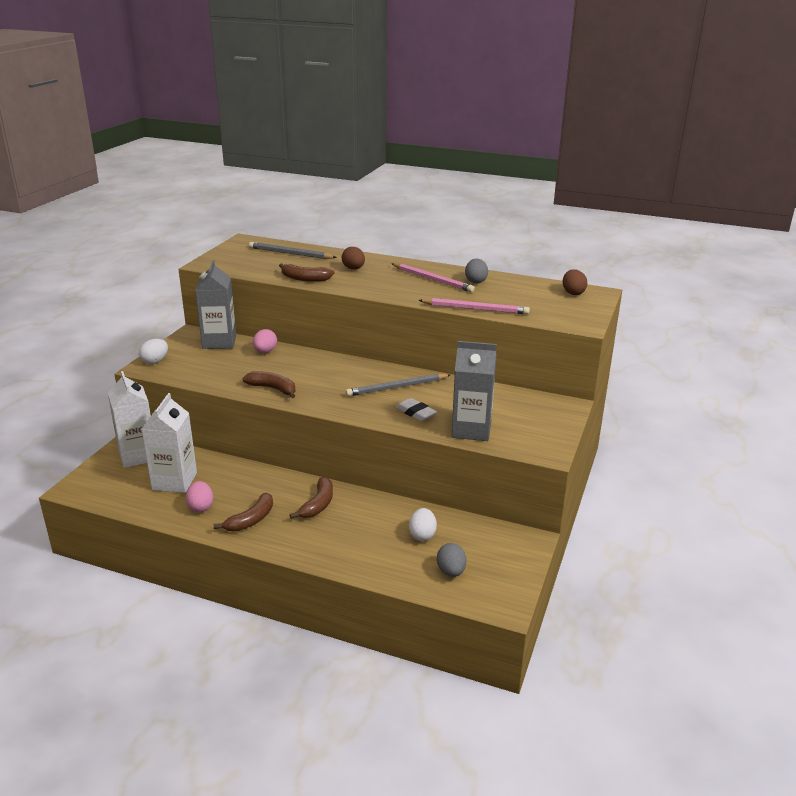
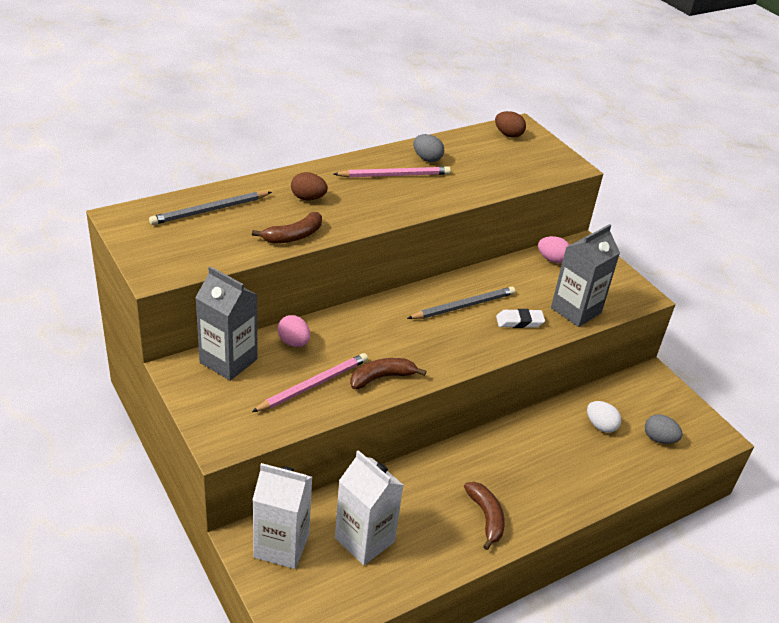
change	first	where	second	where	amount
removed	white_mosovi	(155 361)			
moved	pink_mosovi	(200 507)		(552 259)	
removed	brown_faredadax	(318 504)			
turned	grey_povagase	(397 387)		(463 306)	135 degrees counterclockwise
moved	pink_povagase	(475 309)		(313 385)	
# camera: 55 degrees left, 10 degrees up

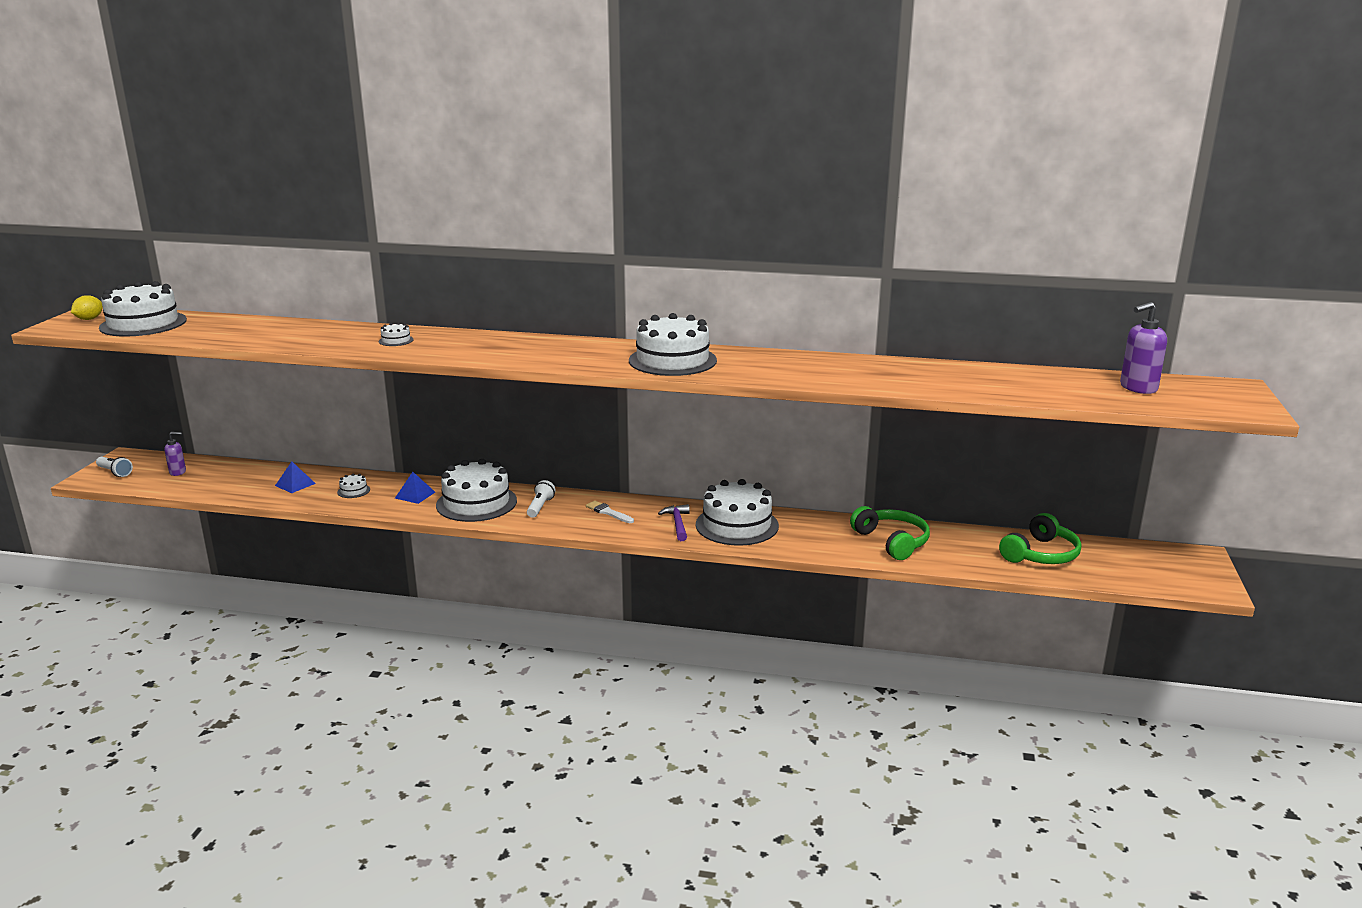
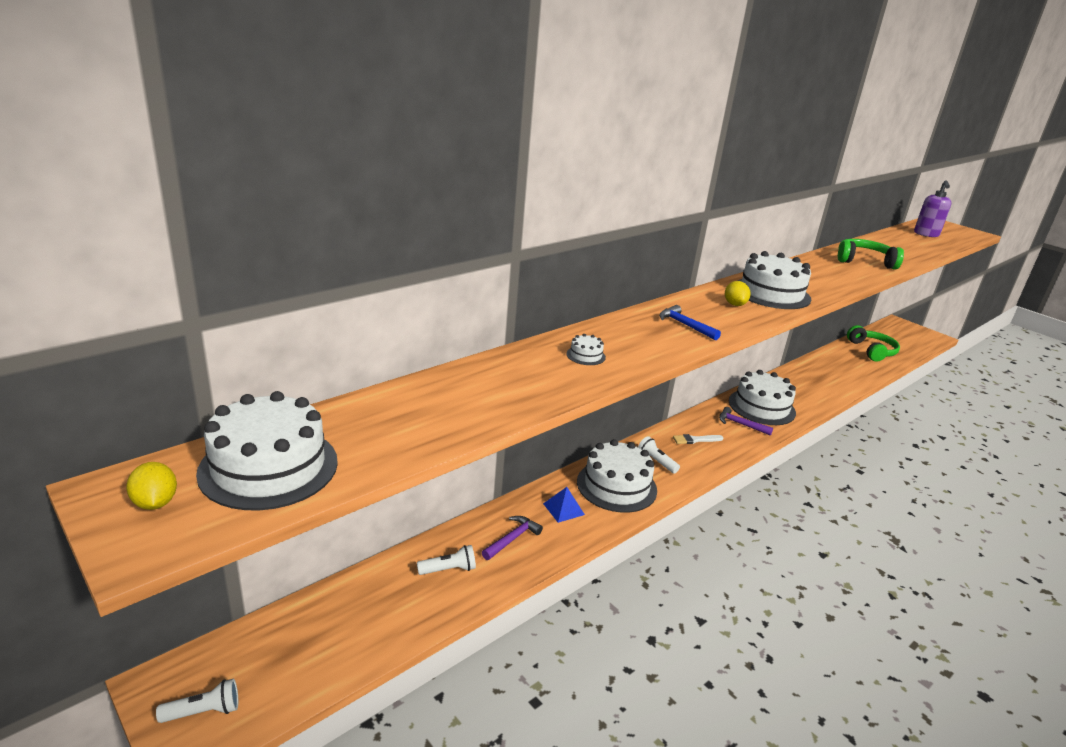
change	first	where	second	where	amount
removed	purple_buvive	(178 472)			
replaced	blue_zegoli	(295 484)	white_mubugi	(449 569)	
replaced	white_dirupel	(353 491)	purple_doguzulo	(512 539)	
moved	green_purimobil	(892 541)		(864 261)	
added			blue_doguzulo	(685 325)	
added			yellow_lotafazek	(734 304)	
# camera: 55 degrees left, 5 degrees up

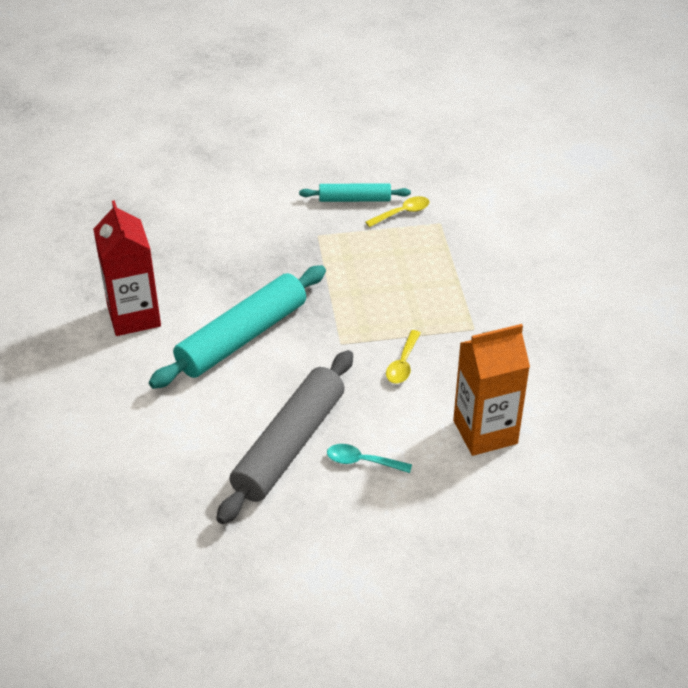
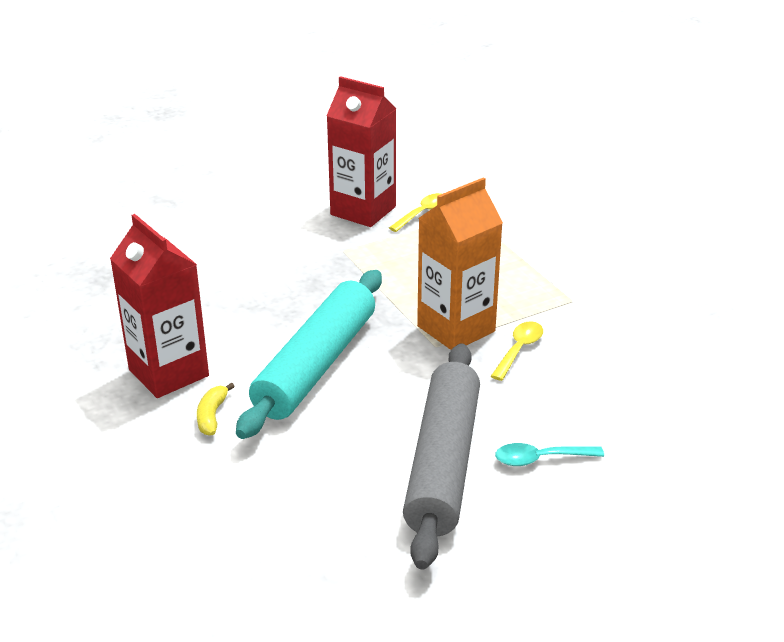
change	first	where	second	where	amount
replaced	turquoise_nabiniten	(354 199)	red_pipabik	(363 211)	
turned	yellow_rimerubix	(403 364)		(519 350)	150 degrees counterclockwise
moved	orange_pipabik	(485 432)		(456 329)	
added			yellow_faredadax	(212 416)	
# camera: 20 degrees left, 10 degrees down

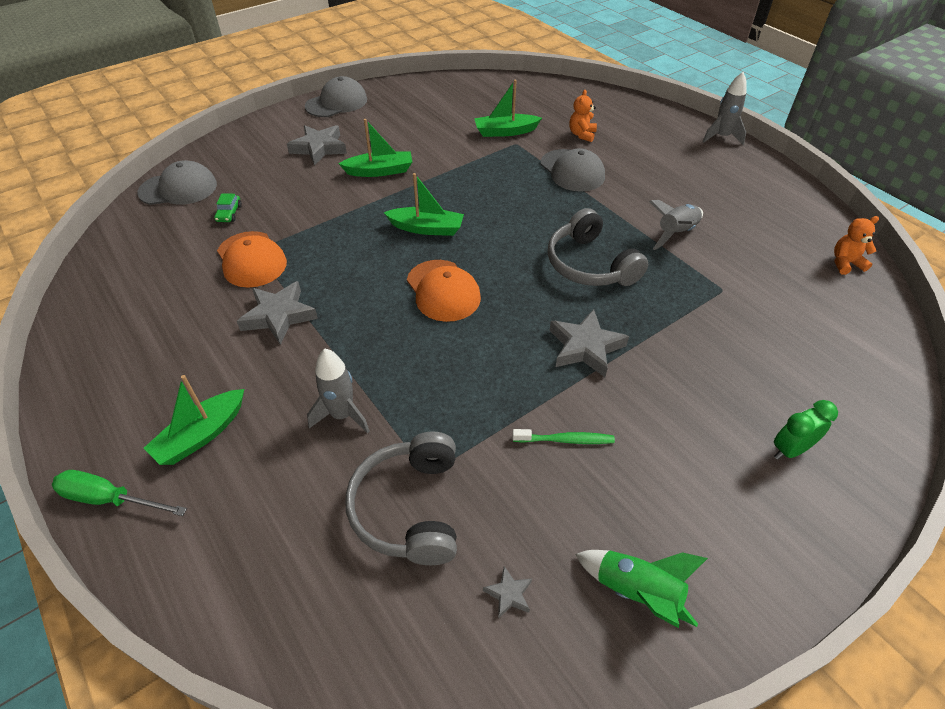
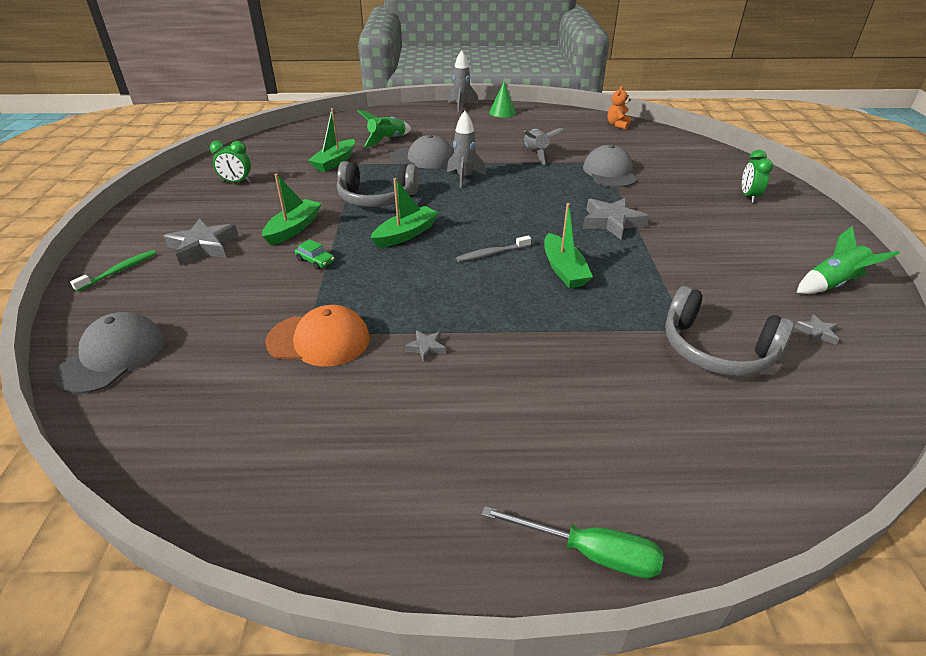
change	first	where	second	where	amount
turned	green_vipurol	(110 499)		(589 552)	120 degrees counterclockwise
moved	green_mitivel	(201 435)		(564 270)	
moved	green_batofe	(229 213)		(315 261)	
resized	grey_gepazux	(279 316)		(426 348)	x0.48
moved	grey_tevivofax	(336 103)		(609 172)	
moved	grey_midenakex	(342 415)		(464 177)	
replaced	orange_tevivofax	(443 291)	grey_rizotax	(492 253)	
moved	green_rizotax	(565 440)		(119 271)	
moved	grey_purimobil	(590 265)		(376 198)	
replaced	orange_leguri	(582 135)	green_midenakex	(387 140)	
added			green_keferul	(236 182)	
added			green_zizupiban	(502 112)	
# camera: 55 degrees left, 10 degrees down

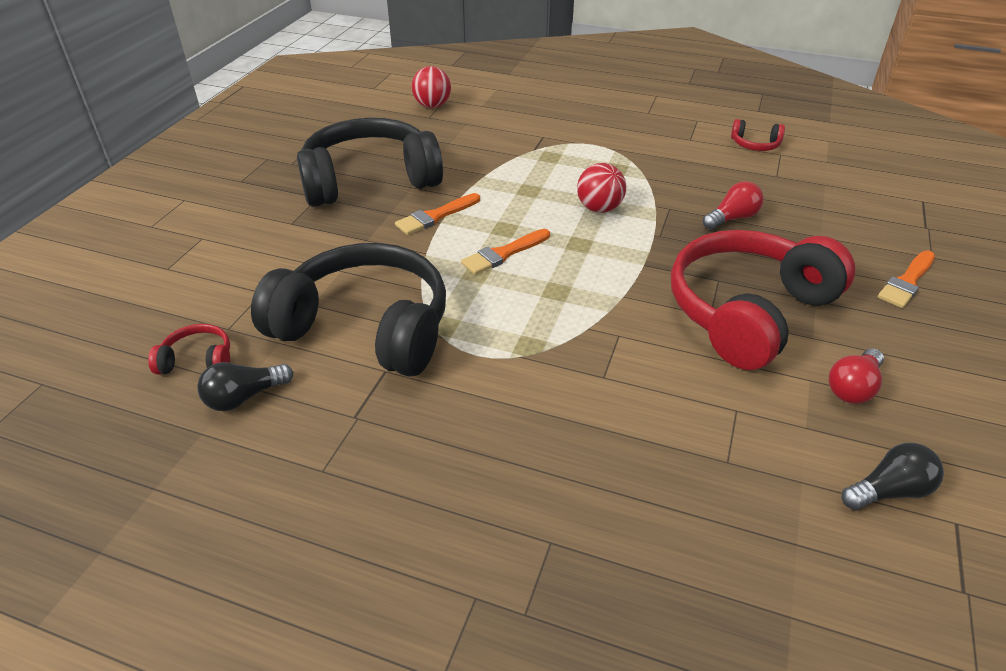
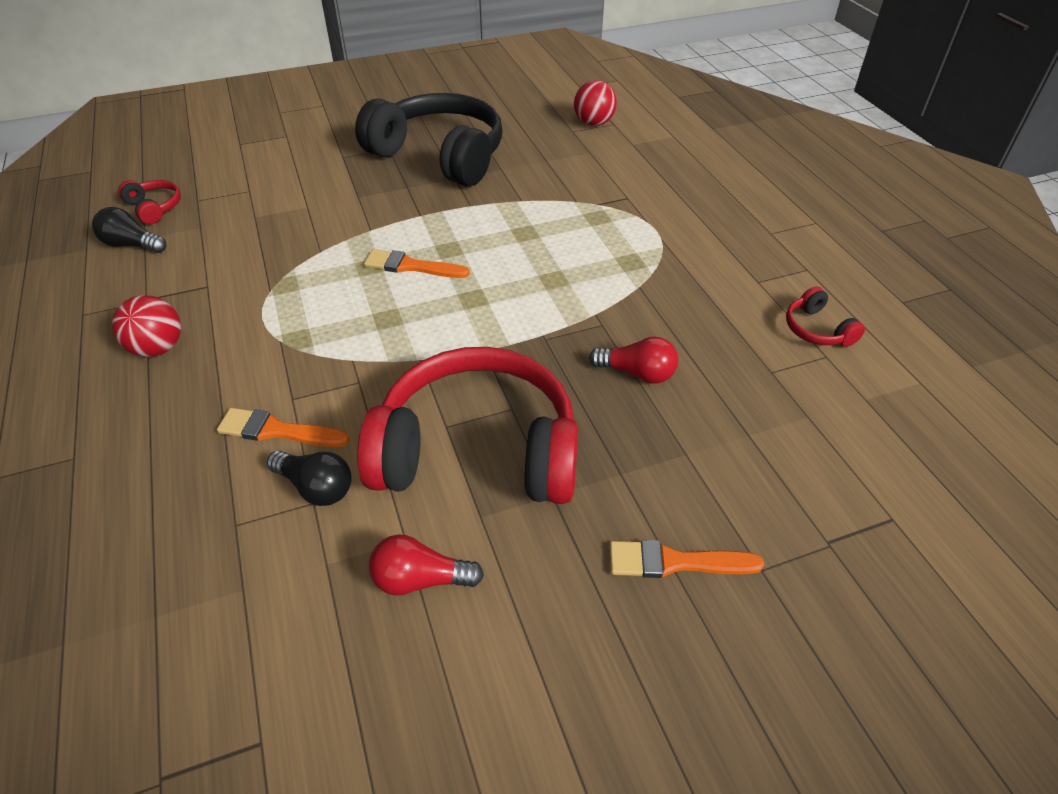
change	first	where	second	where	amount
removed	black_purimobil	(365 328)			
moved	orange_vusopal	(435 216)		(277 431)	
moved	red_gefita	(599 208)		(158 348)	
moved	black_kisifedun	(888 491)		(316 487)	
# camera: 50 degrees right, 5 degrees up

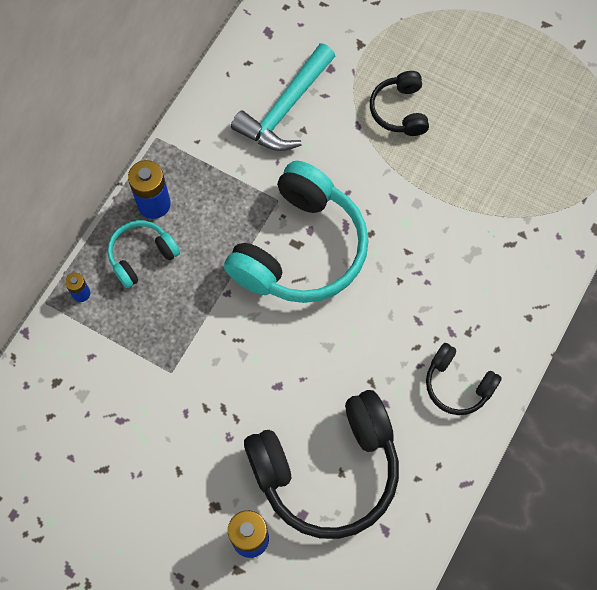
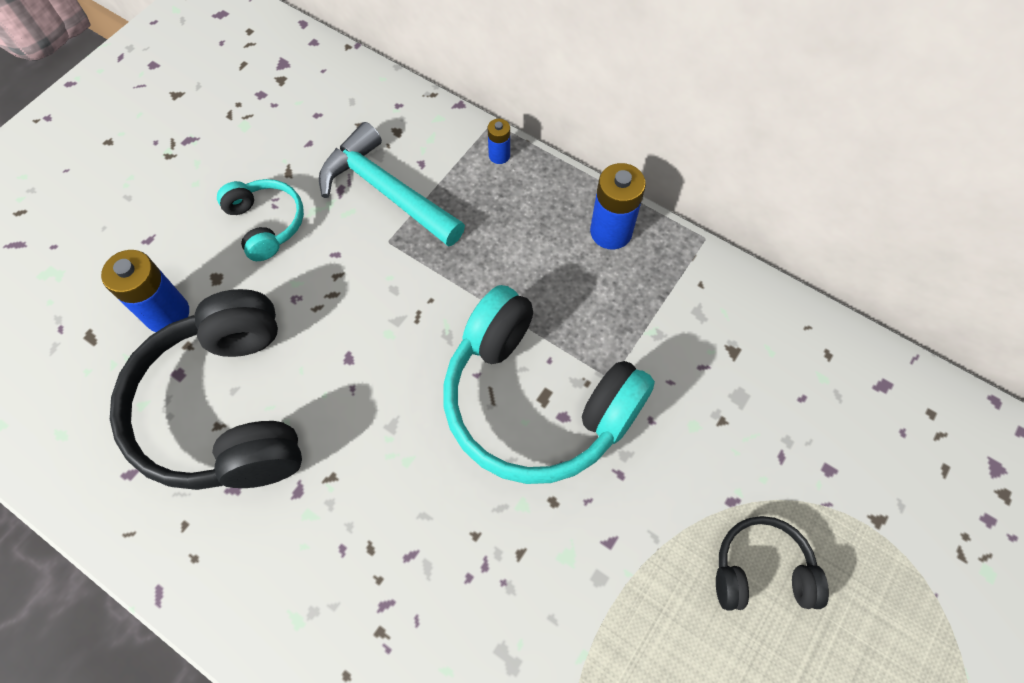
change	first	where	second	where	amount
moved	turquoise_purimobil	(141 256)		(266 224)	
moved	turquoise_doguzulo	(285 109)		(386 191)	
removed	black_purimobil	(457 384)			
# camera: 95 degrees right, 5 degrees down

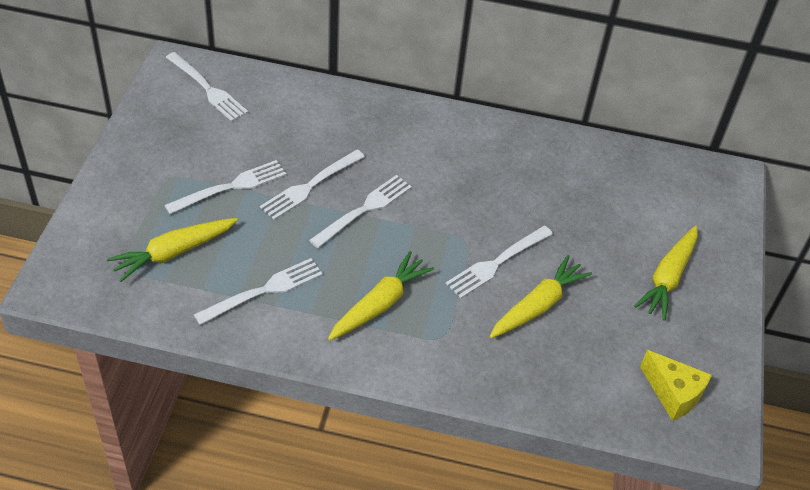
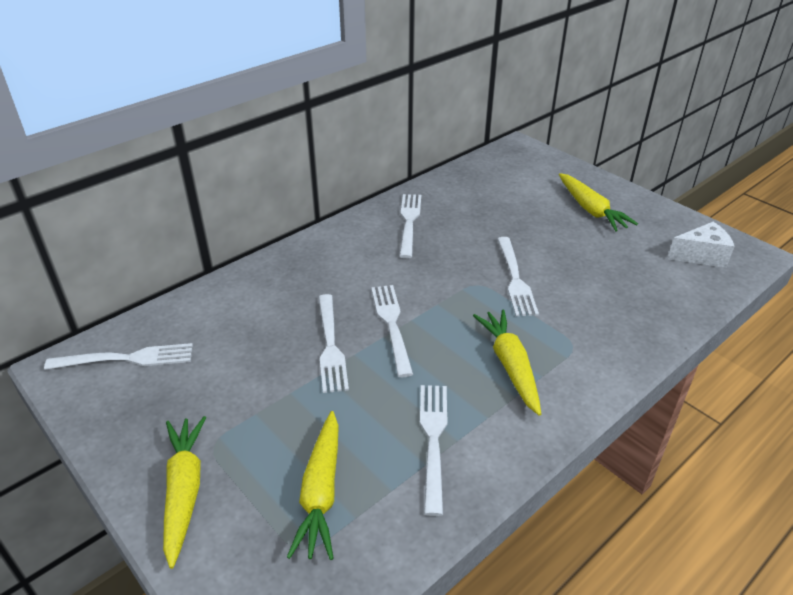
change	first	where	second	where	amount
moved	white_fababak	(230 187)		(409 222)	
moved	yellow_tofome	(537 306)		(184 491)	
recoloured	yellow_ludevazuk	(673 394)	white_ludevazuk	(701 256)	
# camera: 50 degrees left, 10 degrees down

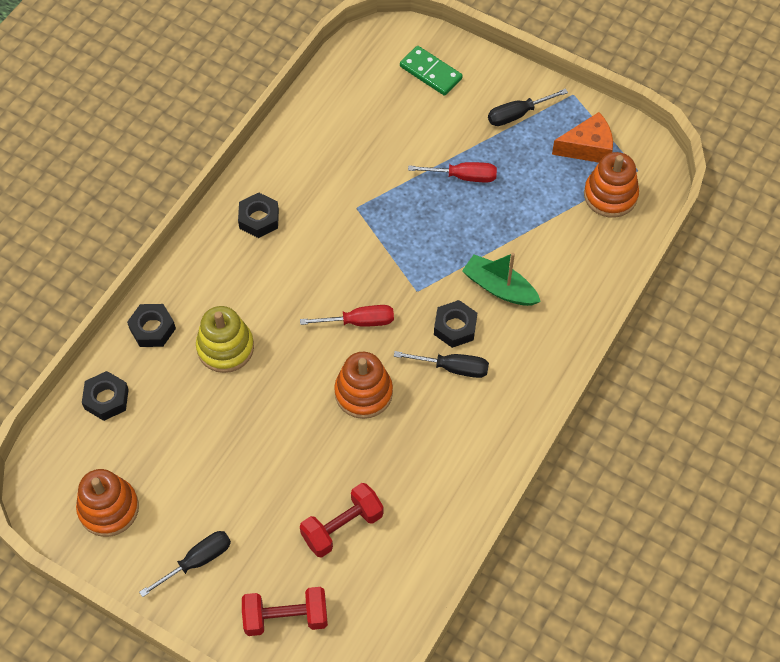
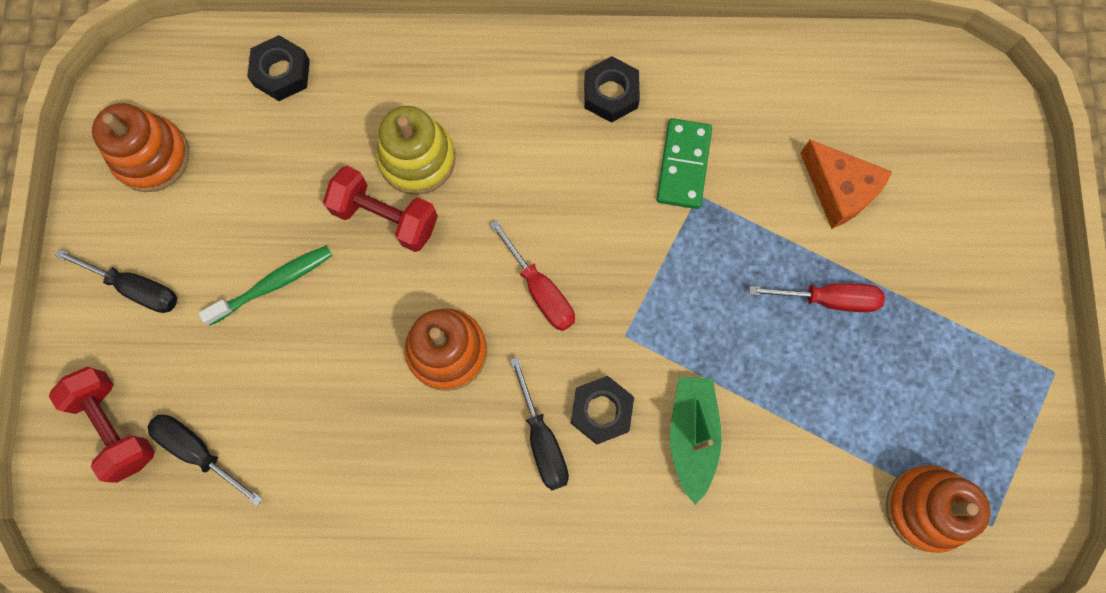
change	first	where	second	where	amount
removed	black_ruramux	(152 329)			
moved	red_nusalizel	(342 527)		(385 217)	
moved	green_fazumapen	(430 73)		(683 165)	
turned	red_vipurol	(463 176)		(828 299)	60 degrees counterclockwise
moved	black_vipurol	(518 114)		(198 451)	
moved	orange_ludevazuk	(587 148)		(839 190)	
added			green_rizotax	(273 284)	
# camera: 60 degrees right, 15 degrees up

